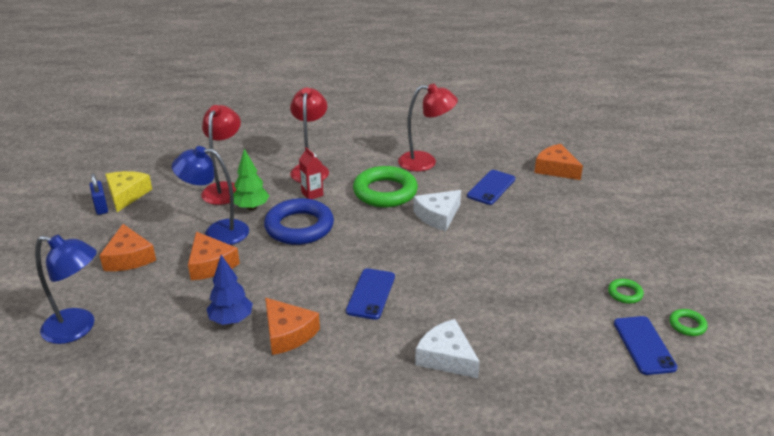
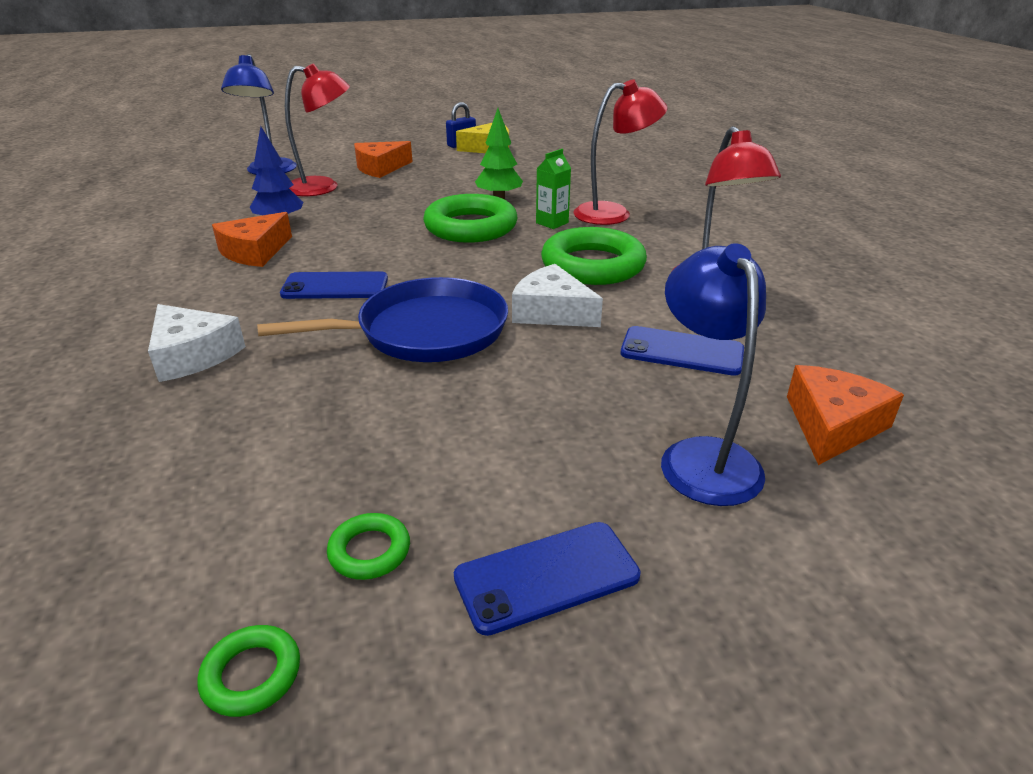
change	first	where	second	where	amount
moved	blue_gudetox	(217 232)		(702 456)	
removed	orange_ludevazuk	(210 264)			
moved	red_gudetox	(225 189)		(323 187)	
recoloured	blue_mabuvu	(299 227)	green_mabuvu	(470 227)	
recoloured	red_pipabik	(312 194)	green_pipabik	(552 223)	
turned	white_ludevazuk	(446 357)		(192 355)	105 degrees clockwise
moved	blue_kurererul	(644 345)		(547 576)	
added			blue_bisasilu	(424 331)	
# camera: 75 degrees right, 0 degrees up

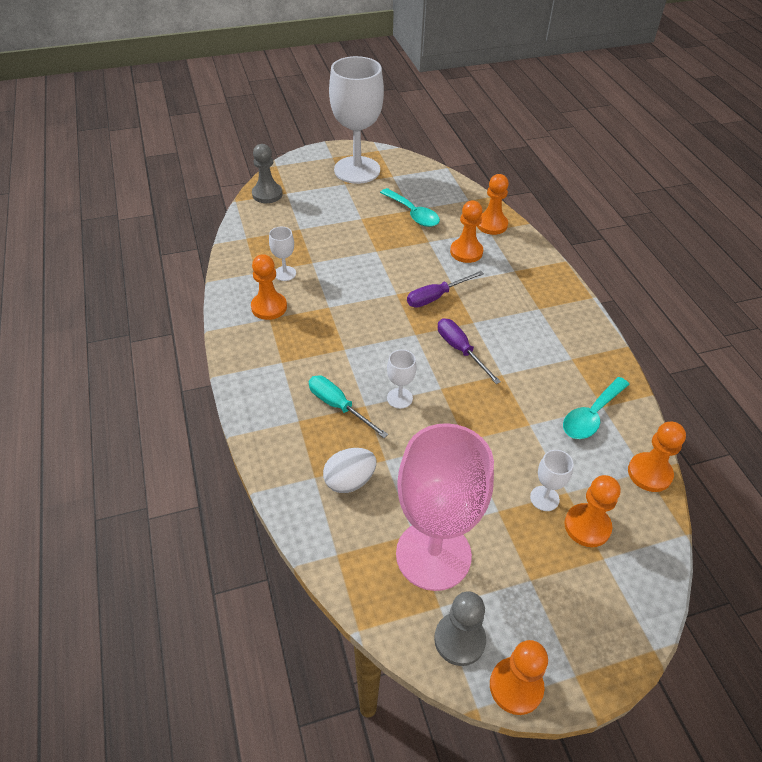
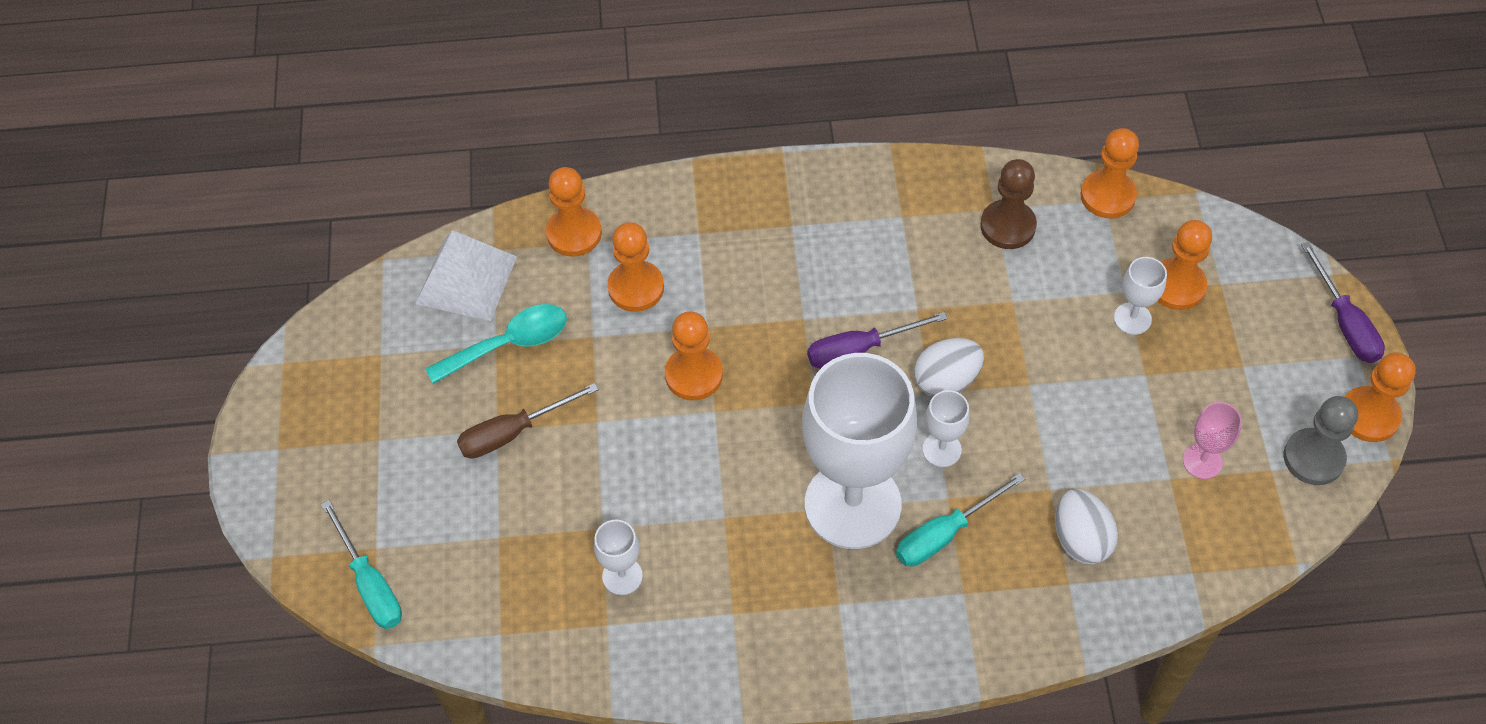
change	first	where	second	where	amount
moved	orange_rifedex	(269 307)		(694 375)	
replaced	grey_rifedex	(267 194)	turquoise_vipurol	(370 583)	
moved	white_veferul	(357 170)		(852 504)	
resized	pink_veferul	(433 555)		(1202 461)	x0.41
moved	purple_vipurol	(436 297)		(1344 322)	
replaced	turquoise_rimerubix	(591 415)	brown_rifedex	(1008 226)	
added			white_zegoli	(466 280)	
added			brown_vipurol	(513 432)	
added			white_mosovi	(946 381)	
# camera: 75 degrees left, 10 degrees up

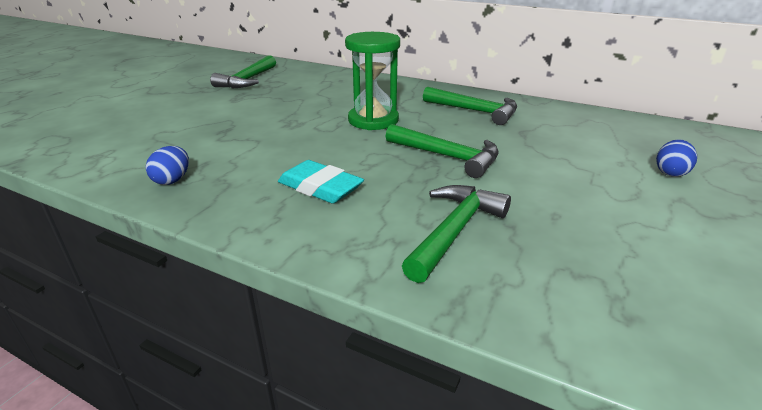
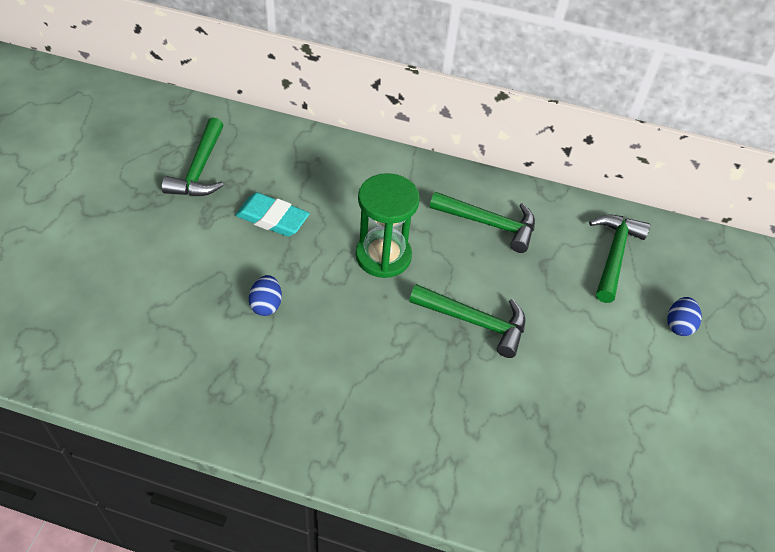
change	first	where	second	where	amount
moved	blue_mosovi	(172 180)		(266 305)	
moved	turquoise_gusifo	(320 187)		(272 218)	
moved	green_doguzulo	(455 231)		(614 255)	
# camera: 15 degrees left, 20 degrees up

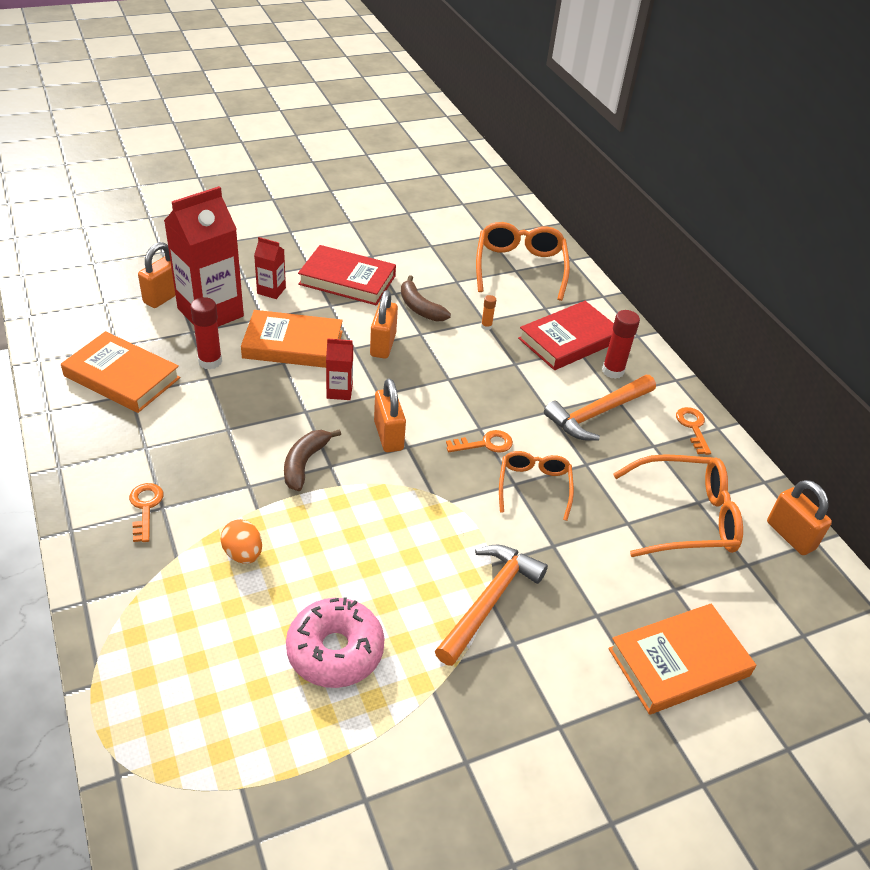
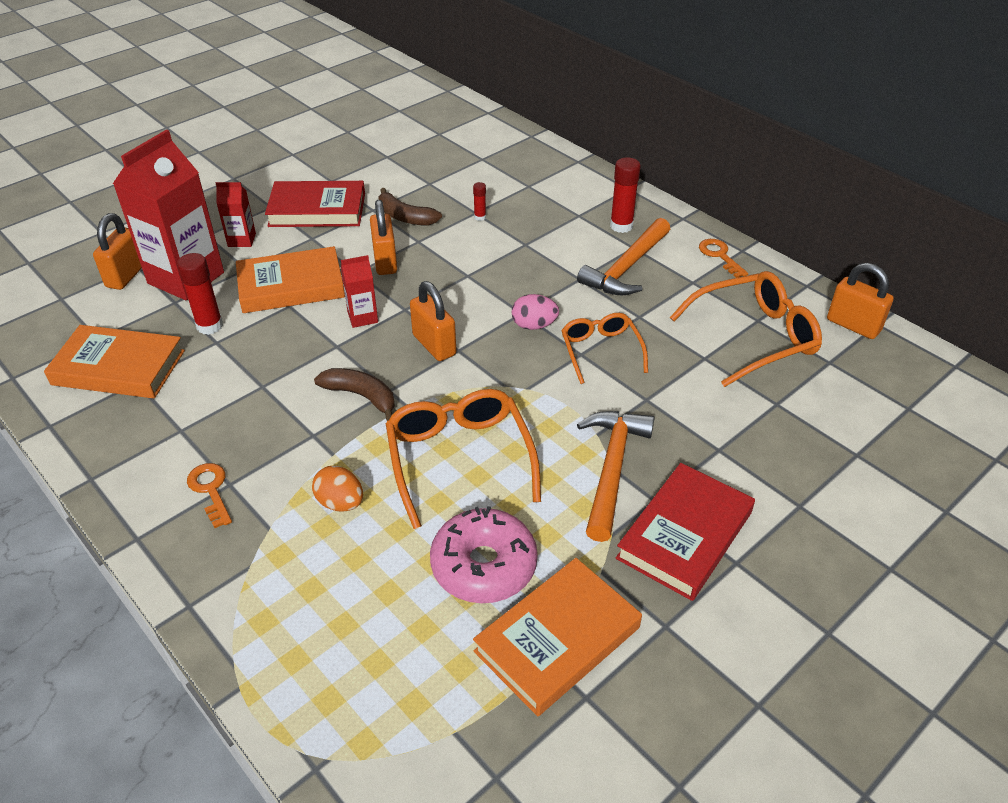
change	first	where	second	where	amount
turned	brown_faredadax	(304 463)		(361 396)	120 degrees clockwise
replaced	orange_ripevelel	(485 444)	pink_mosovi	(534 325)	
moved	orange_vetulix	(520 267)		(459 458)	
recoloured	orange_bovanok	(486 326)	red_bovanok	(480 217)	
moved	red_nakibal	(569 340)		(685 535)	
moved	orange_nakibal	(678 662)		(557 639)	
# camera: 15 degrees left, 0 degrees up

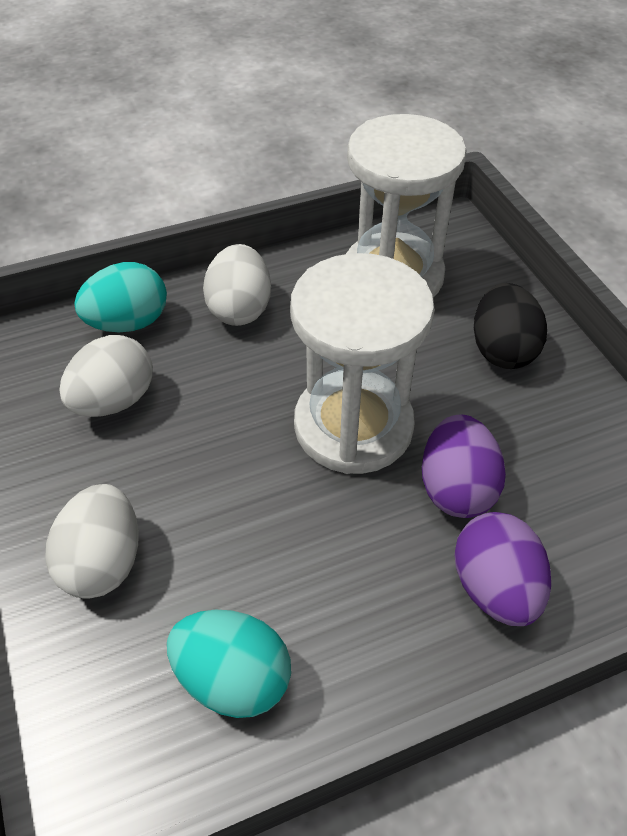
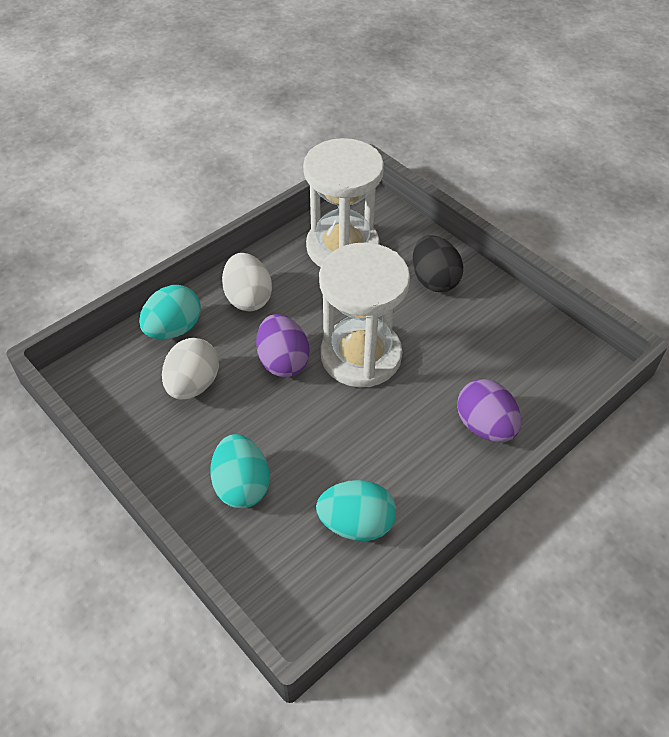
change	first	where	second	where	amount
recoloured	white_mosovi	(103 561)	turquoise_mosovi	(242 486)	
moved	purple_mosovi	(456 488)		(283 361)	
# camera: 20 degrees left, 0 degrees up

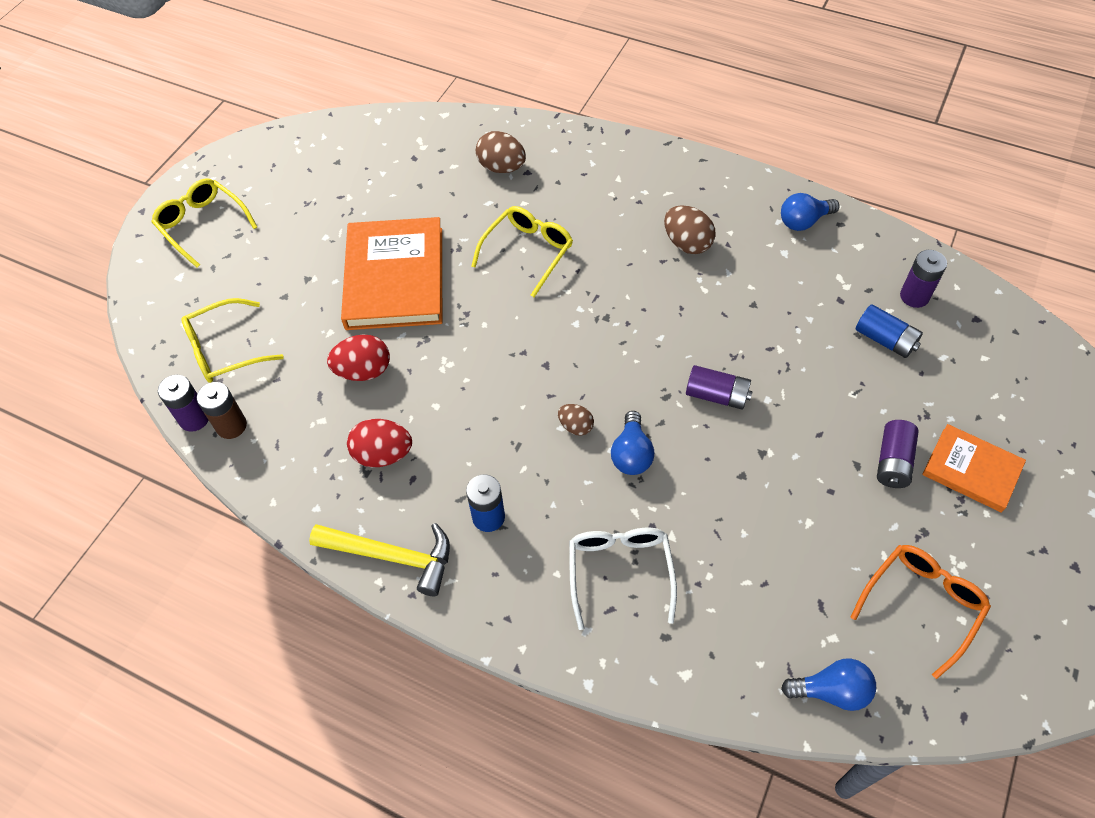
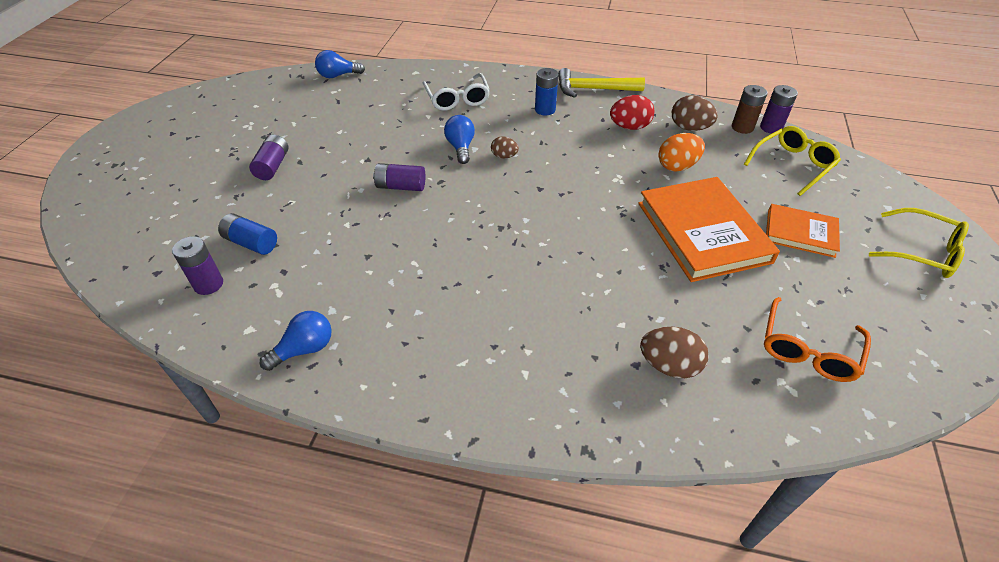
change	first	where	second	where	amount
recoloured	red_mosovi	(363 371)	orange_mosovi	(677 166)	
removed	yellow_vetulix	(528 252)			
moved	brown_mosovi	(687 243)		(689 128)	
moved	orange_vetulix	(922 604)		(808 350)	
moved	orange_nakibal	(971 470)		(800 233)	
# camera: 165 degrees right, 10 degrees down

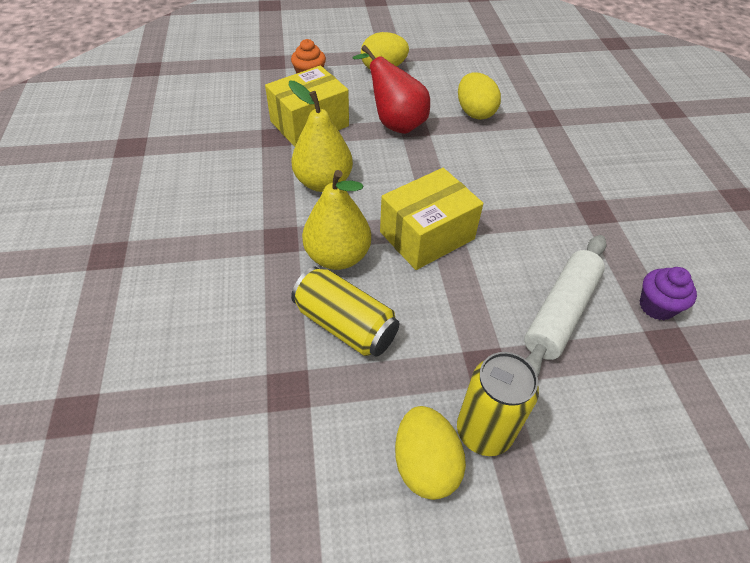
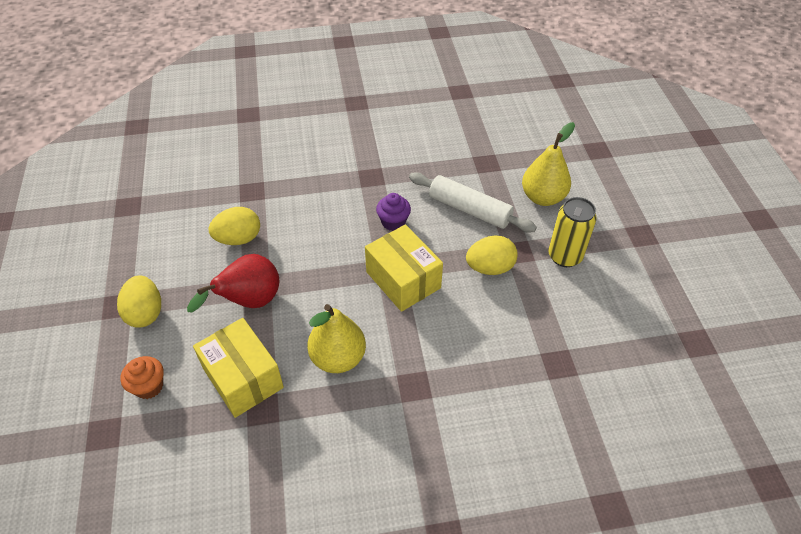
change	first	where	second	where	amount
removed	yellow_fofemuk	(345 325)			
moved	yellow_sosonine	(338 256)		(543 197)	
moved	yellow_mosovi	(425 464)		(490 268)	
moved	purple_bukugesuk	(656 306)		(393 222)	
# camera: 90 degrees left, 0 degrees up

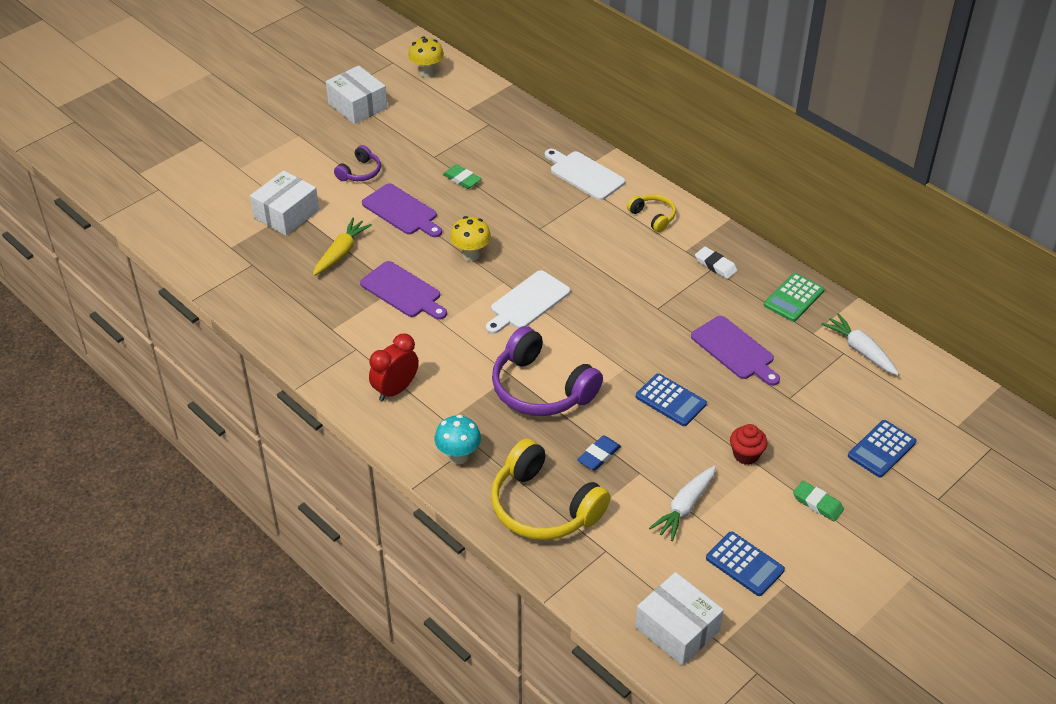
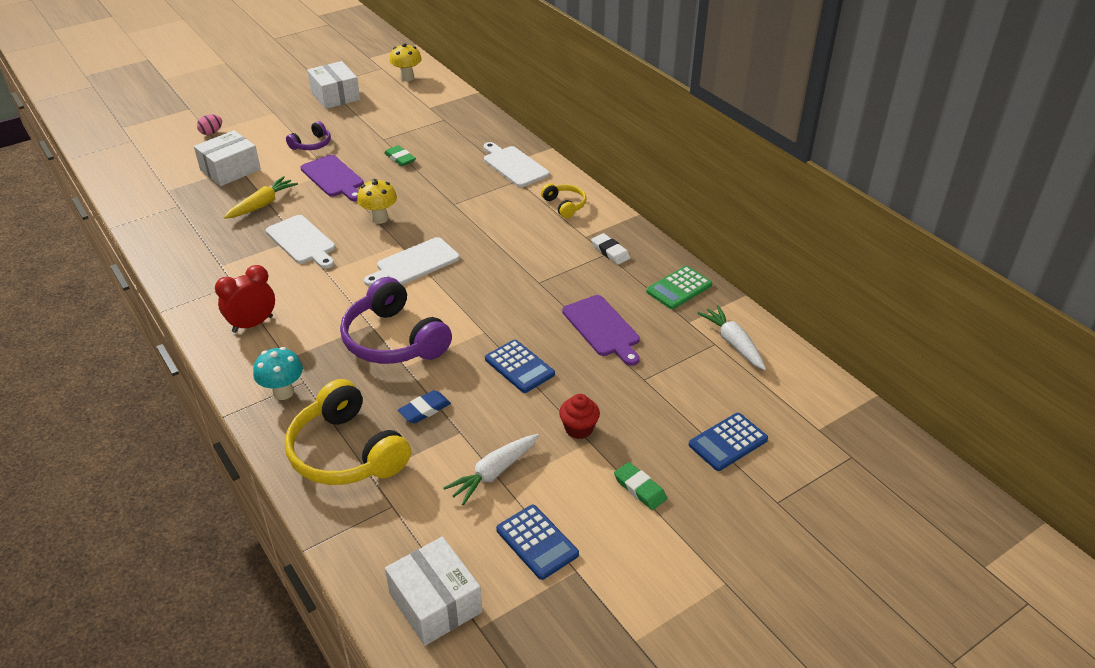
change	first	where	second	where	amount
recoloured	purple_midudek	(403 291)	white_midudek	(302 241)	
added			pink_mosovi	(211 133)	
# camera: 10 degrees right, 5 degrees down

